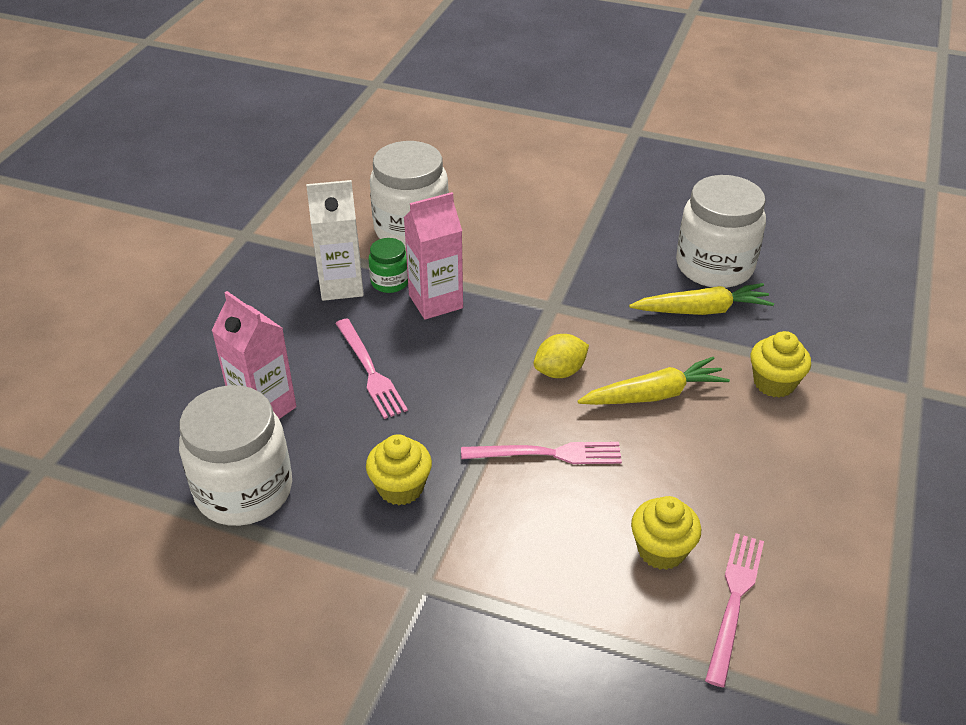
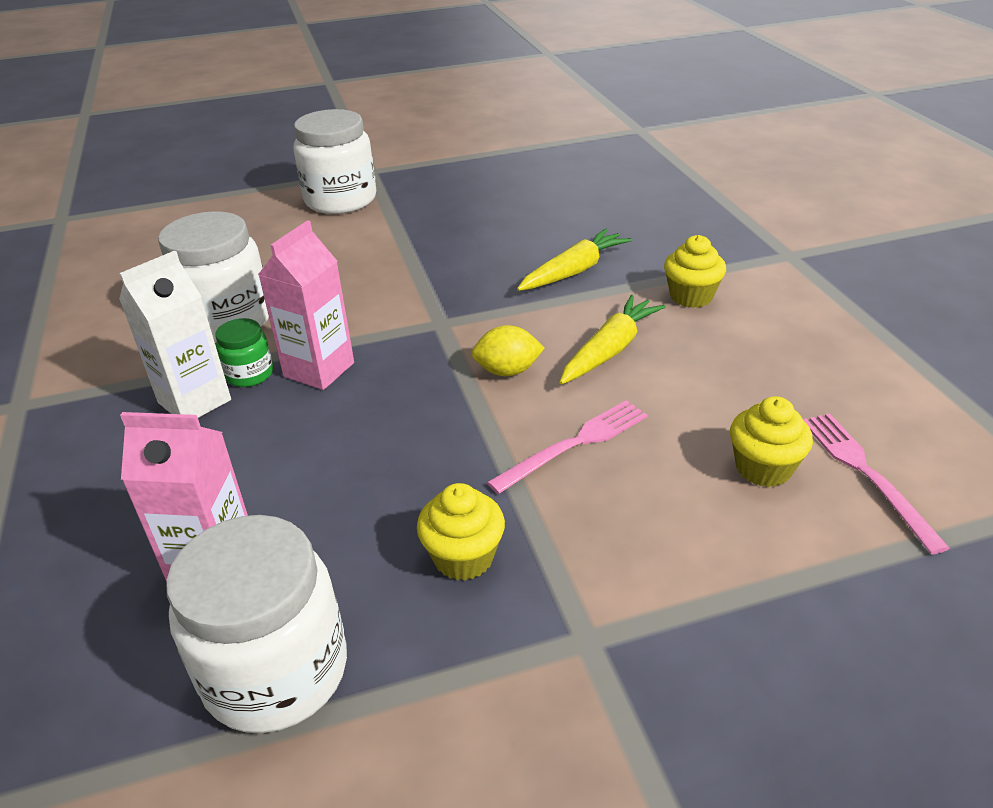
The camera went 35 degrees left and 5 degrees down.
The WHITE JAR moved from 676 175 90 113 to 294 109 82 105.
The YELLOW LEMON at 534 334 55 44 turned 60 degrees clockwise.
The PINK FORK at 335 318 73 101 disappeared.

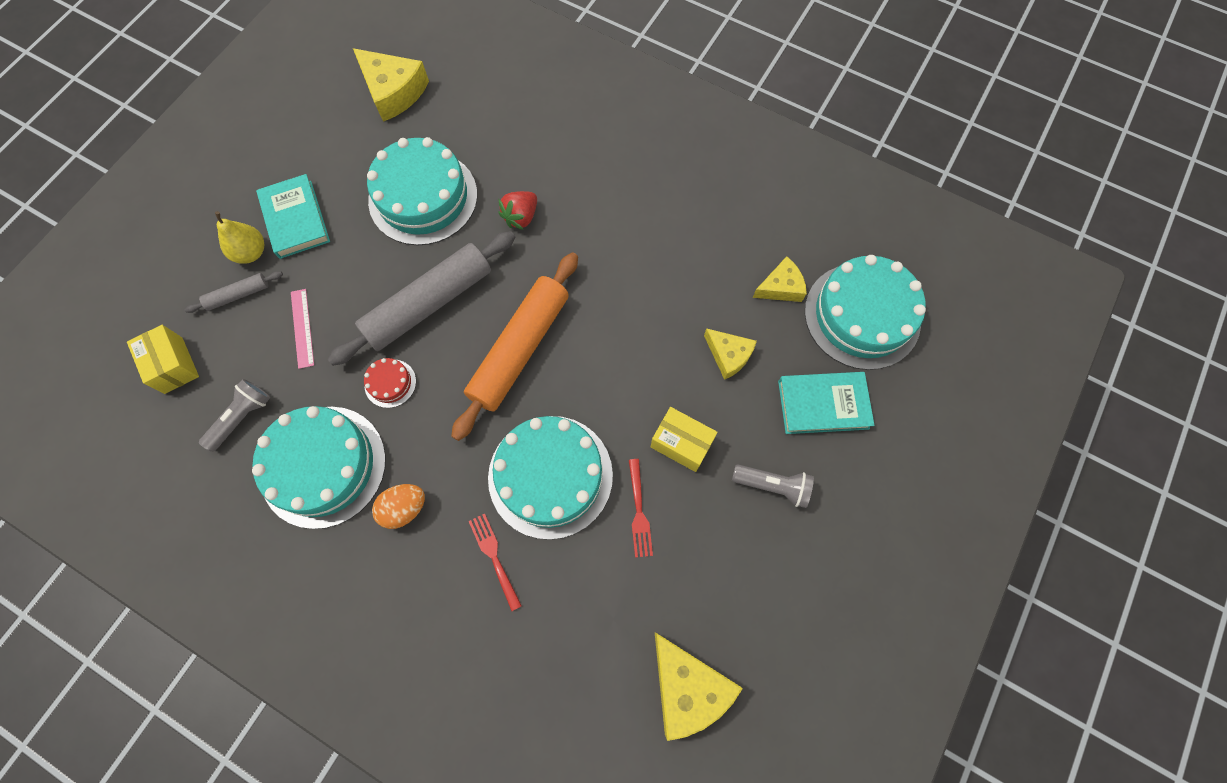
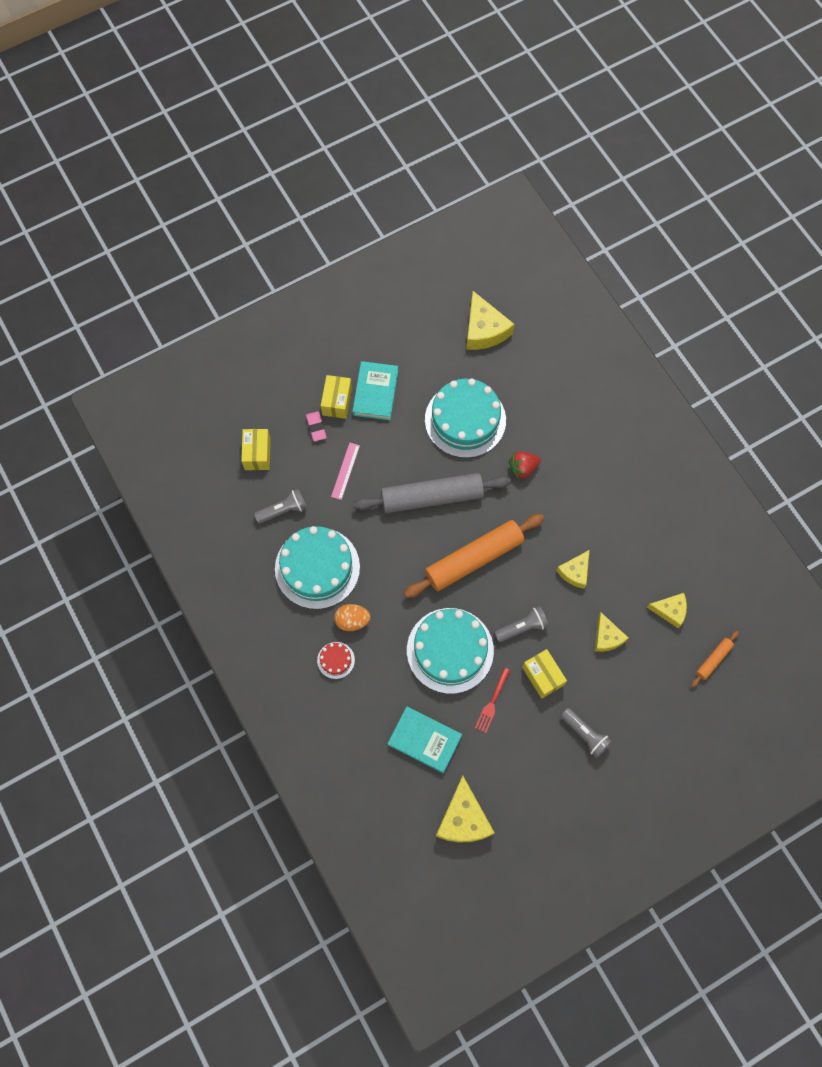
The camera went 30 degrees right and 0 degrees up.
The GREY ROLLING PIN at 185 271 98 42 was replaced by the PINK ERASER at 306 411 21 30.
The RED CAKE moved from 364 358 52 50 to 317 642 38 37.
The YELLOW PEAR at 215 211 49 53 was replaced by the YELLOW BOX at 321 375 31 44.
The TURQUOISE BOOK moved from 778 372 97 62 to 388 706 74 67.
The GREY FLASHLIGHT at 494 606 55 36 appeared.
The YELLOW CHEESE at 556 550 33 39 appeared.
The TURQUOISE CAKE at 805 255 121 115 was replaced by the ORANGE ROLLING PIN at 691 631 48 56.
The RED FORK at 469 513 53 98 disappeared.

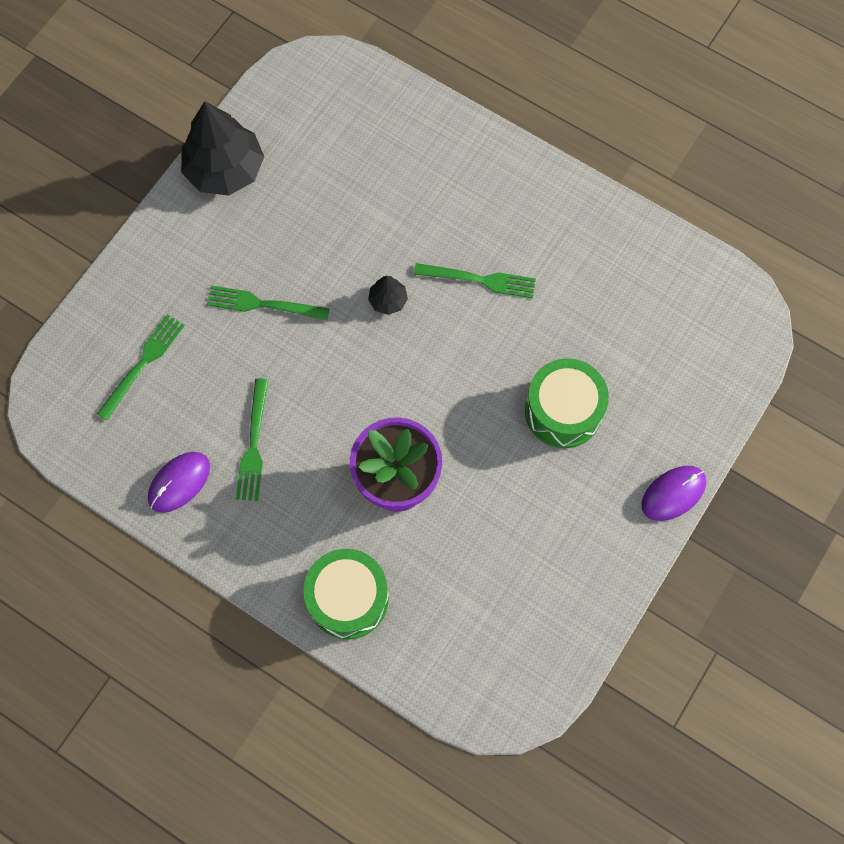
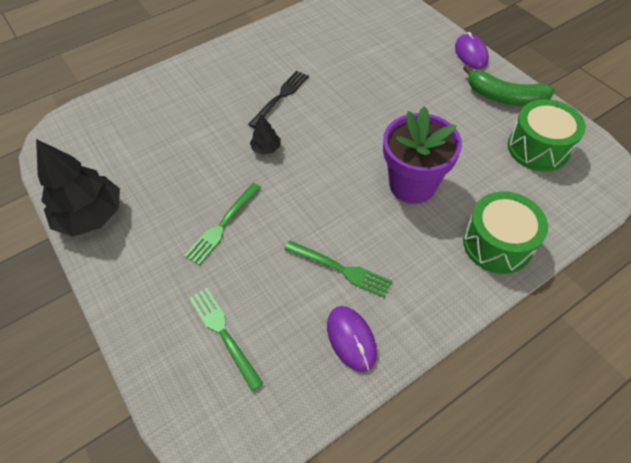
The camera went 65 degrees left and 15 degrees down.
The GREEN FORK at 414 263 122 35 became the BLACK FORK at 248 71 61 57.
The GREEN BANANA at 463 65 92 41 appeared.
The GREEN DRUM moved from 525 358 84 90 to 507 99 79 73.

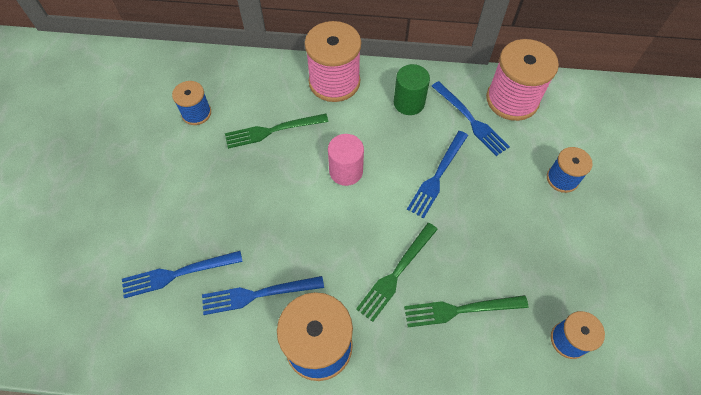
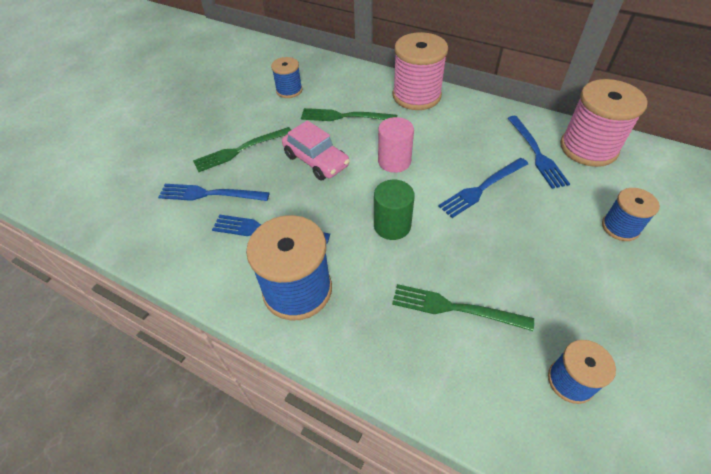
The camera went 25 degrees right and 10 degrees down.
The GREEN FORK moved from 356 223 82 99 to 193 127 98 45.
The PINK CAR at 282 120 68 60 appeared.
The GREEN CYLINDER moved from 394 64 36 51 to 374 180 41 60.

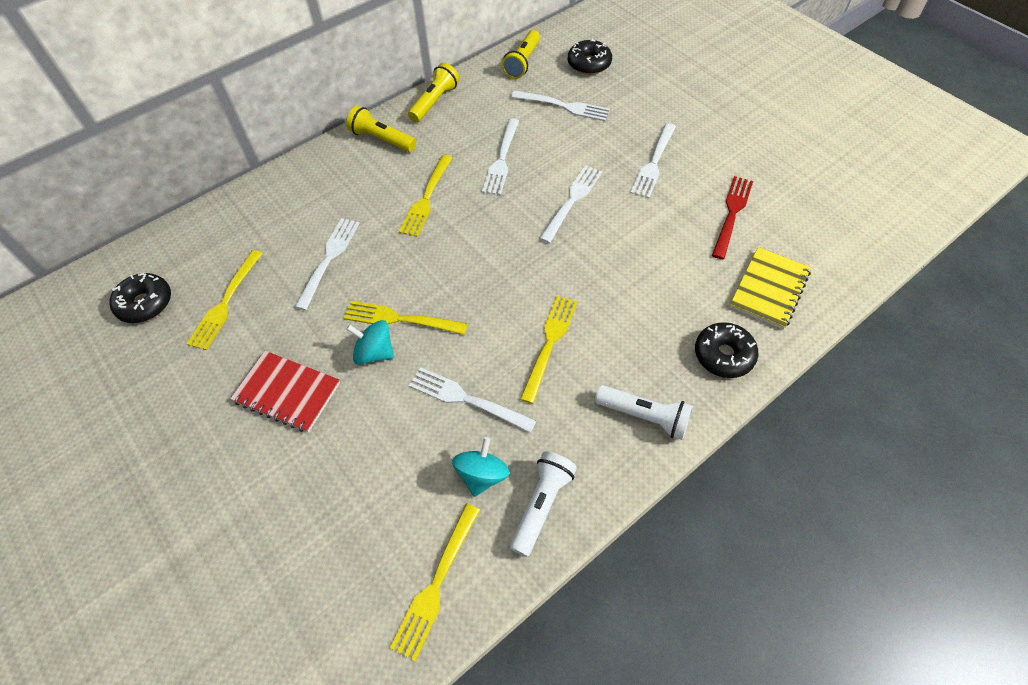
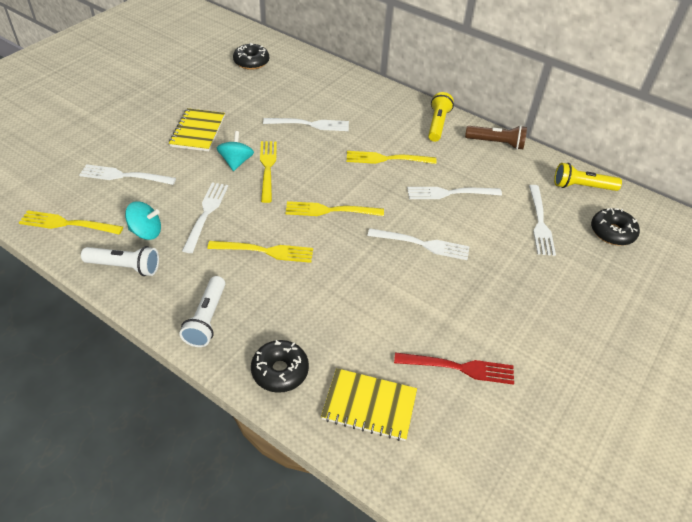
The camera went 70 degrees right and 10 degrees down.
The WHITE FORK moved from 630 123 46 75 to 79 164 97 21.
The RED NOTEBOOK at 230 351 110 81 became the YELLOW NOTEBOOK at 169 108 56 43.
The YELLOW FORK moved from 187 250 76 100 to 285 201 99 15.
The YELLOW FLASHLIGHT at 408 63 52 59 became the BROWN FLASHLIGHT at 465 125 62 25.

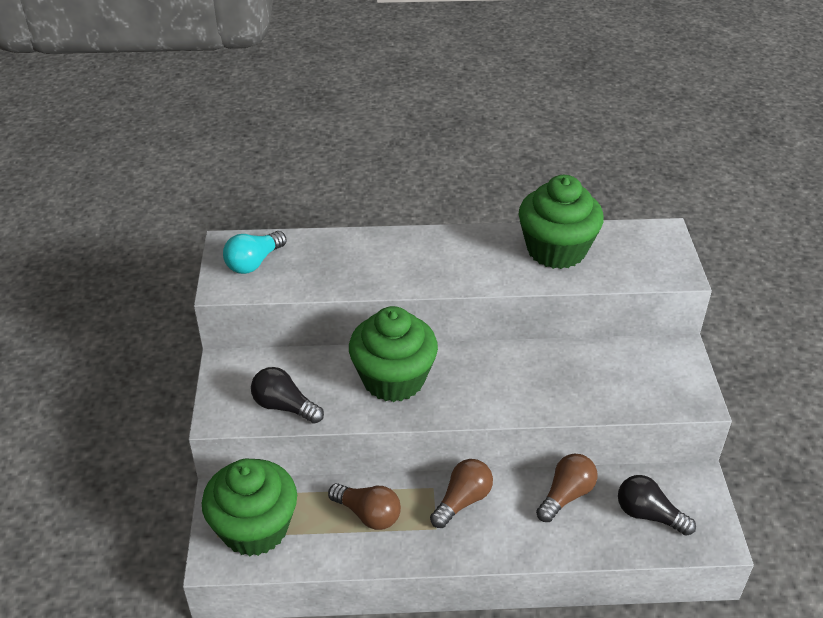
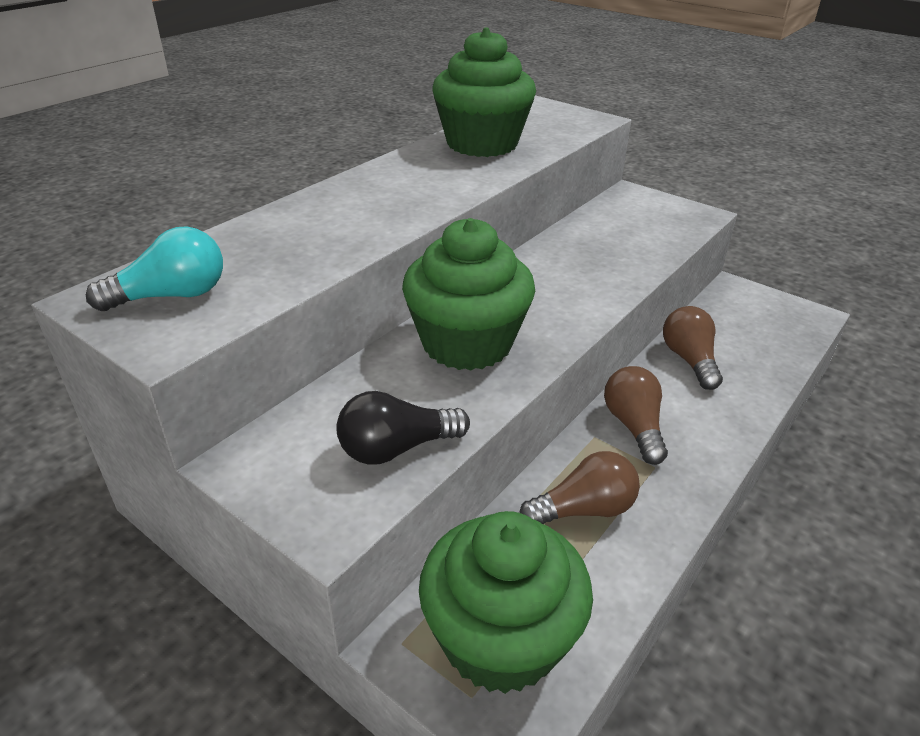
The camera went 50 degrees left and 5 degrees down.
The TURQUOISE LIGHT BULB at 223 231 64 43 turned 105 degrees counterclockwise.
The BLACK LIGHT BULB at 618 475 78 61 disappeared.

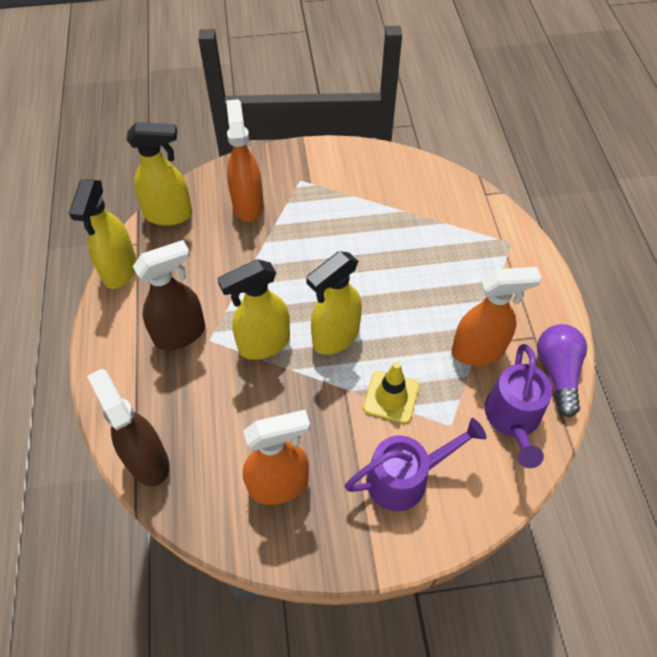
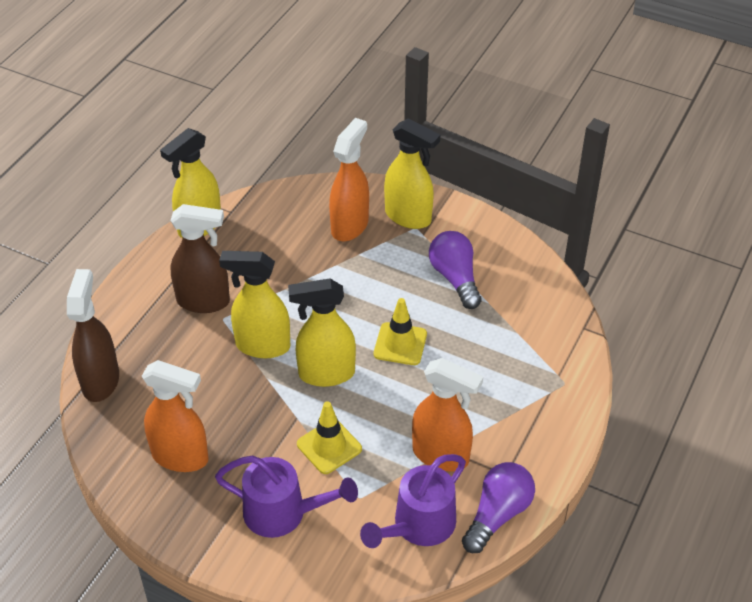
The camera went 35 degrees right and 10 degrees down.
The YELLOW TRAFFIC CONE at 374 298 53 67 appeared.
The YELLOW SPRAY BOTTLE moved from 126 122 66 104 to 384 118 56 111.
The PURPLE LIGHT BULB at 429 231 53 78 appeared.

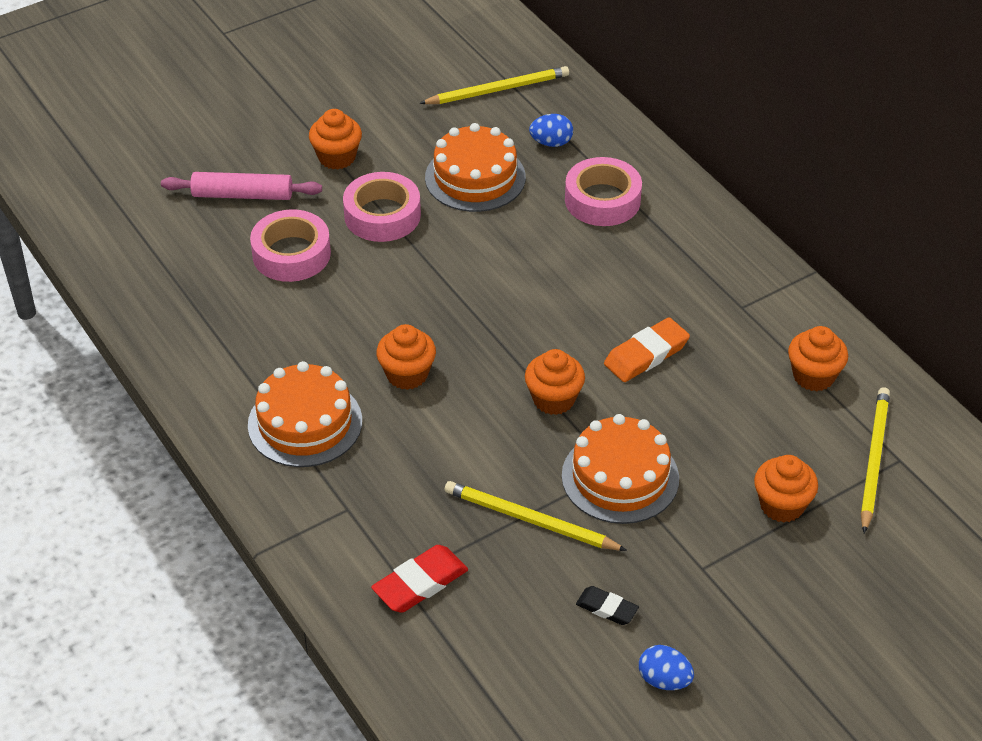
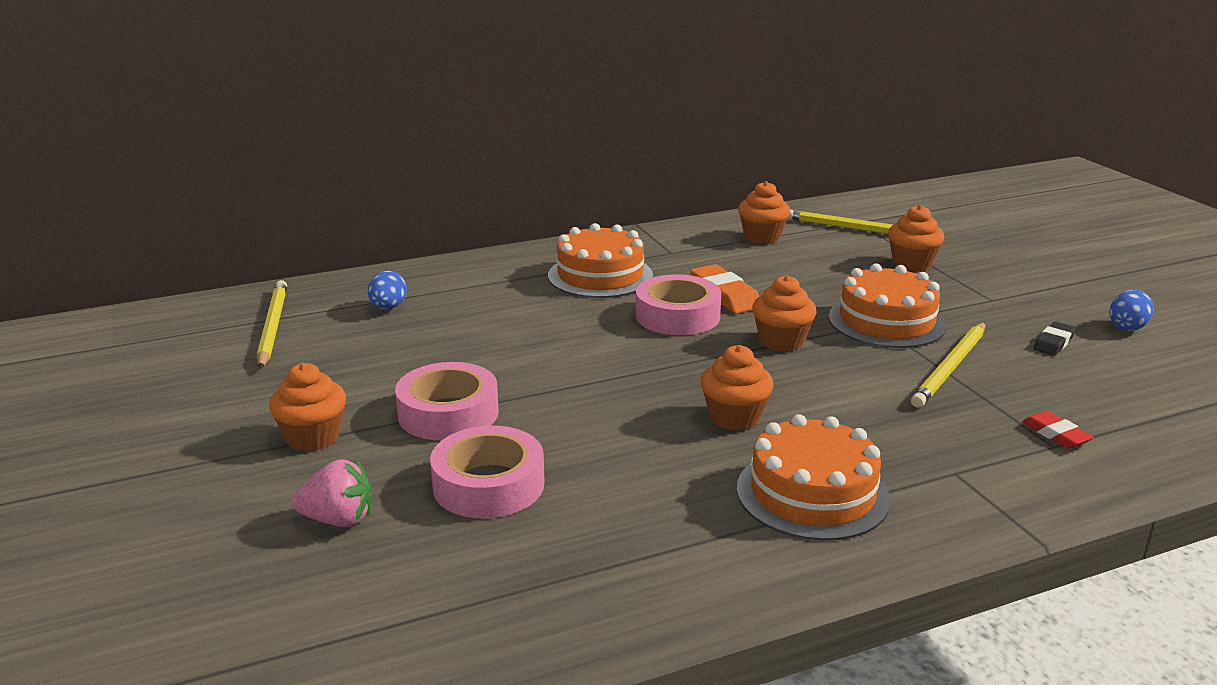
The camera went 80 degrees left and 20 degrees down.
The PINK ROLLING PIN at 161 172 161 28 was replaced by the PINK STRAWBERRY at 292 459 79 68.
The ORANGE CAKE moved from 425 123 101 89 to 548 223 105 75.
The PINK TAPE moved from 565 157 77 69 to 636 274 85 61.
The RED ERASER at 371 545 97 68 changed to 0.62 times the size.

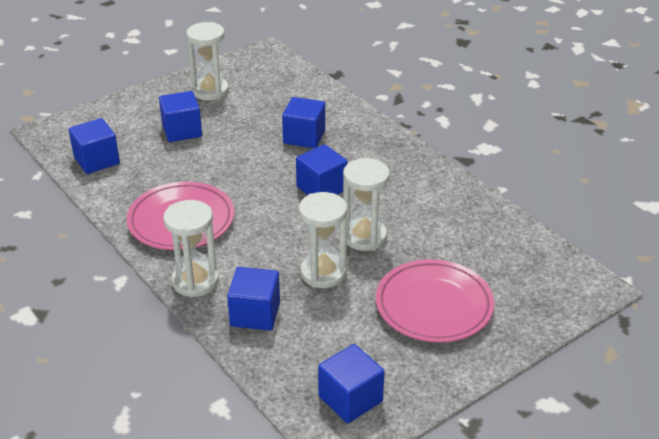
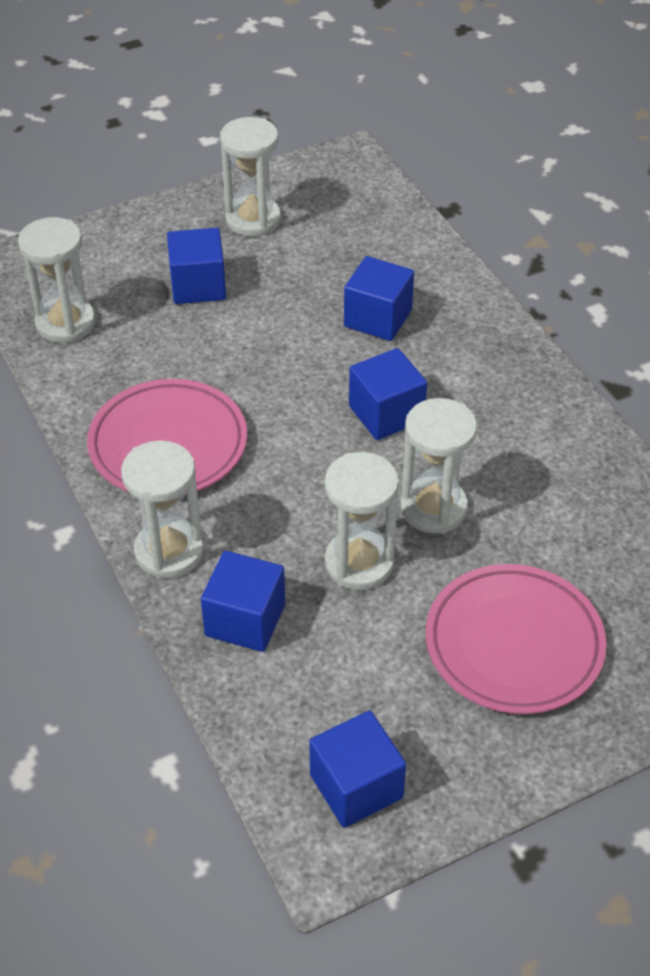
The camera went 10 degrees right and 10 degrees up.
The BLUE CUBE at 69 118 51 56 was replaced by the WHITE HOURGLASS at 18 217 78 126.

